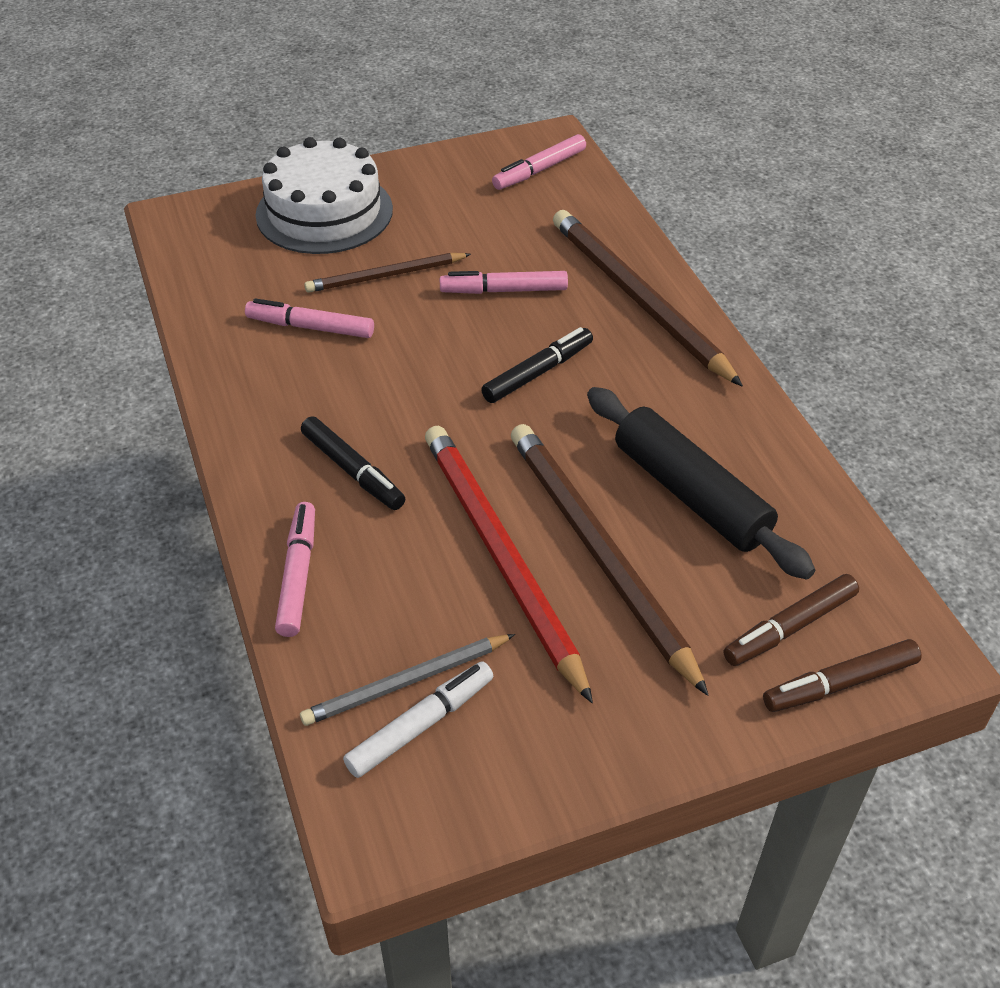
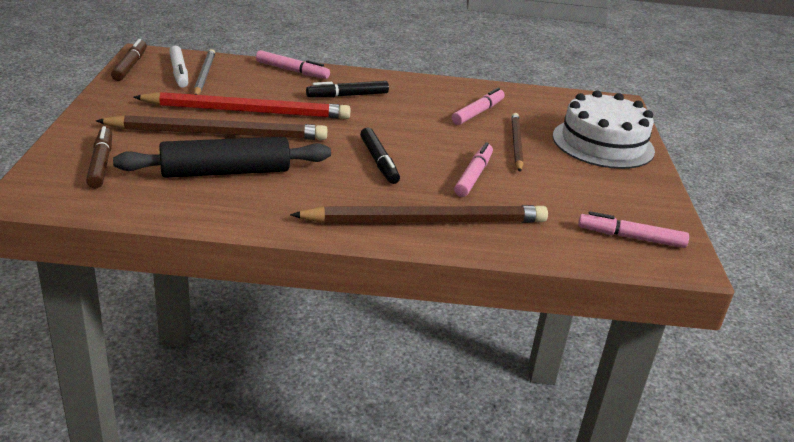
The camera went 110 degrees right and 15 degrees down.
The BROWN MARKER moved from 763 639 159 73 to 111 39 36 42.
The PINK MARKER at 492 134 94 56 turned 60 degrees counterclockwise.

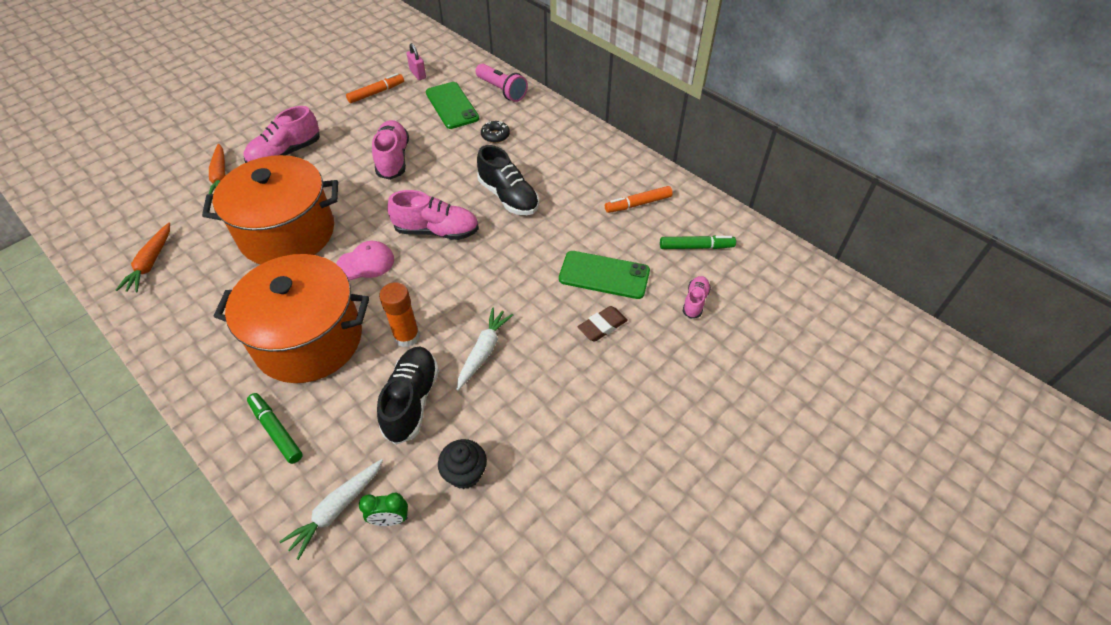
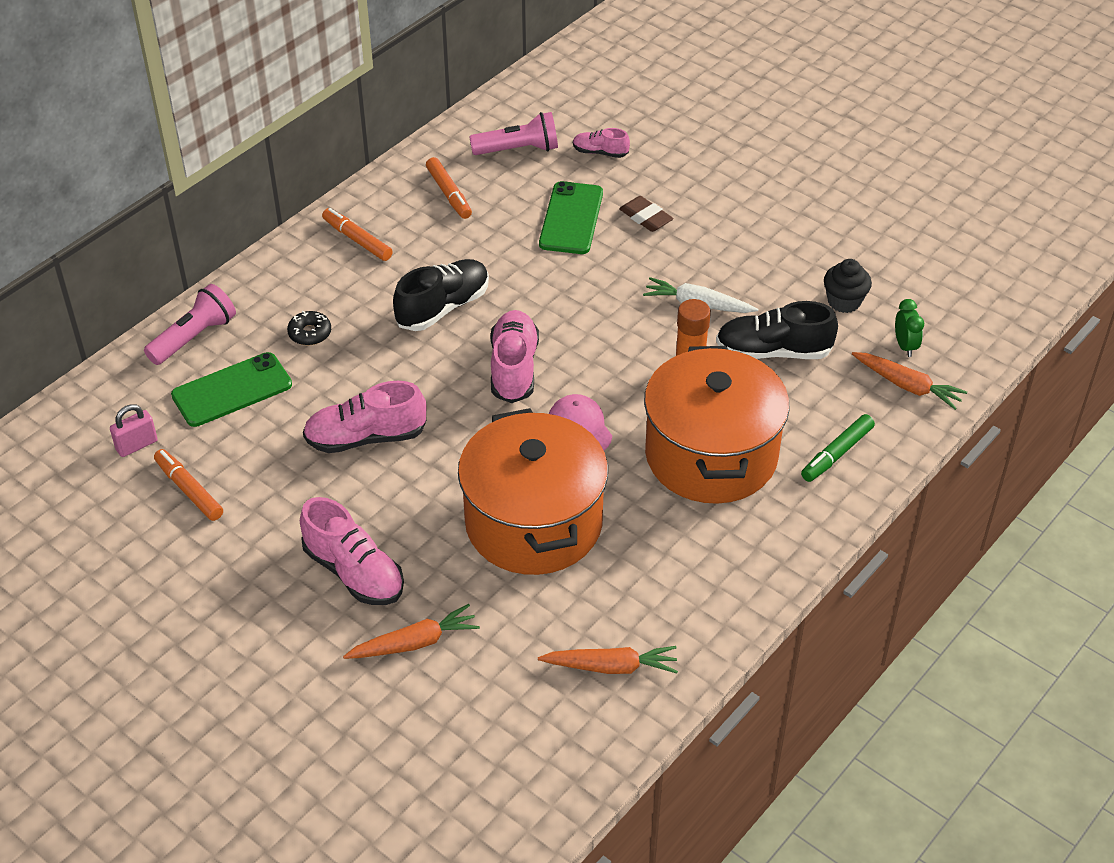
The camera went 95 degrees left and 5 degrees down.
The ORANGE MARKER at 322 208 71 53 appeared.
The GREEN MARKER at 660 236 76 13 was replaced by the PINK FLASHLIGHT at 469 112 89 43.
The WHITE CARROT at 279 459 104 101 became the ORANGE CARROT at 852 352 115 58.

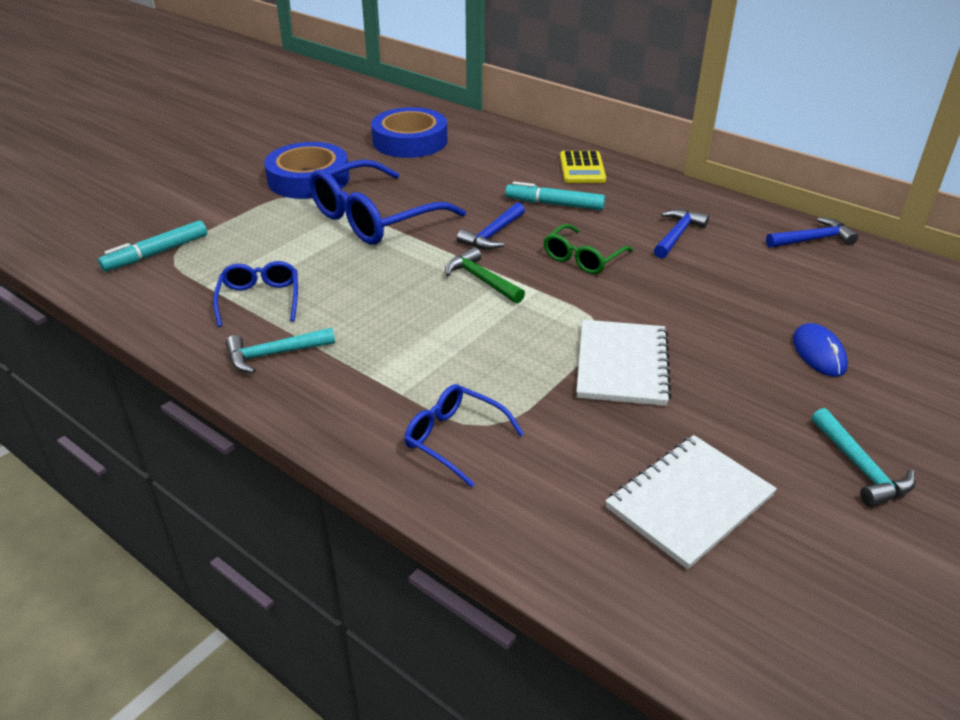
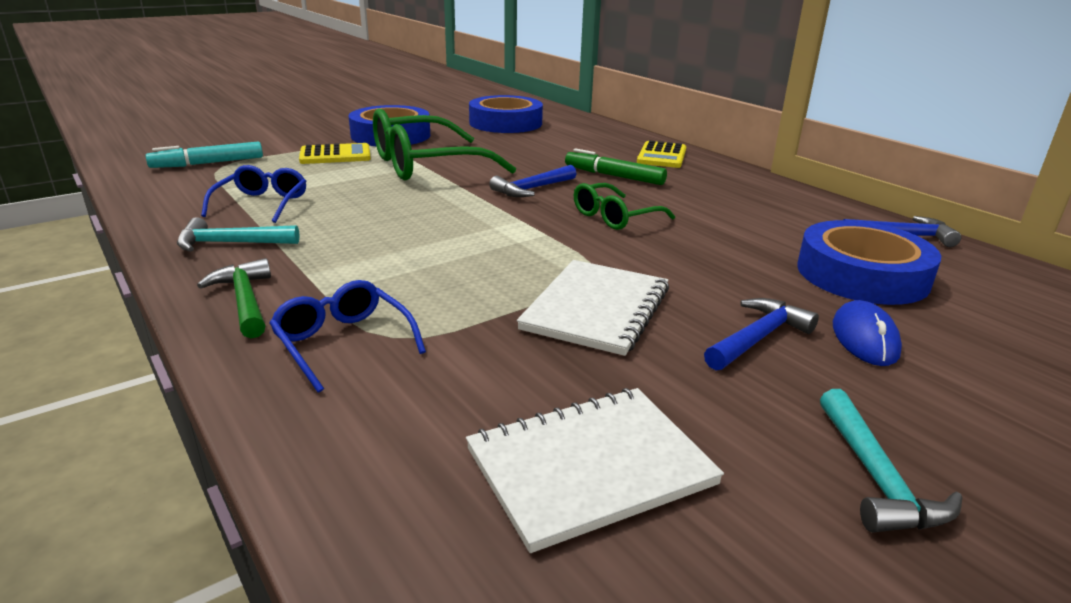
The camera went 15 degrees right and 10 degrees down.
The GREEN HAMMER moved from 445 247 80 57 to 197 258 74 80.
The YELLOW CALCULATOR at 299 143 72 21 appeared.
The BLUE GLASSES at 309 159 157 85 became the GREEN GLASSES at 373 109 143 72.
The TURQUOISE MARKER at 505 182 100 28 became the GREEN MARKER at 565 148 102 37.
The BLUE HAMMER moved from 654 209 55 49 to 704 298 115 73.
The BLUE TAPE at 797 220 144 85 appeared.

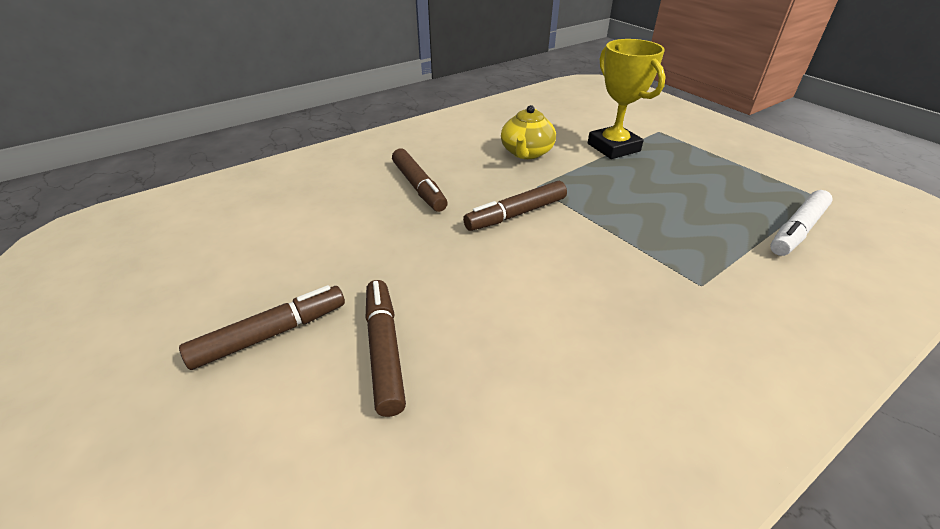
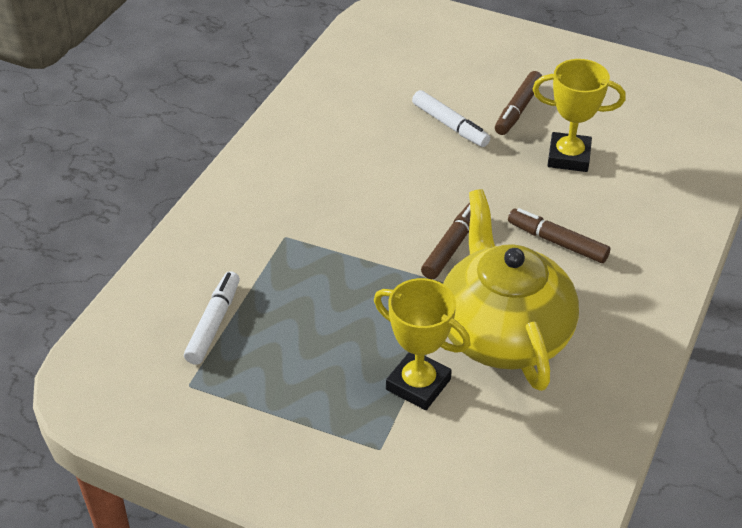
The camera went 150 degrees right and 5 degrees up.
The BROWN MARKER at 365 280 41 137 became the WHITE MARKER at 412 90 78 57.
The YELLOW TEAPOT at 501 105 55 54 changed to 2.09 times the size.
The YELLOW TROPHY at 533 59 93 113 appeared.

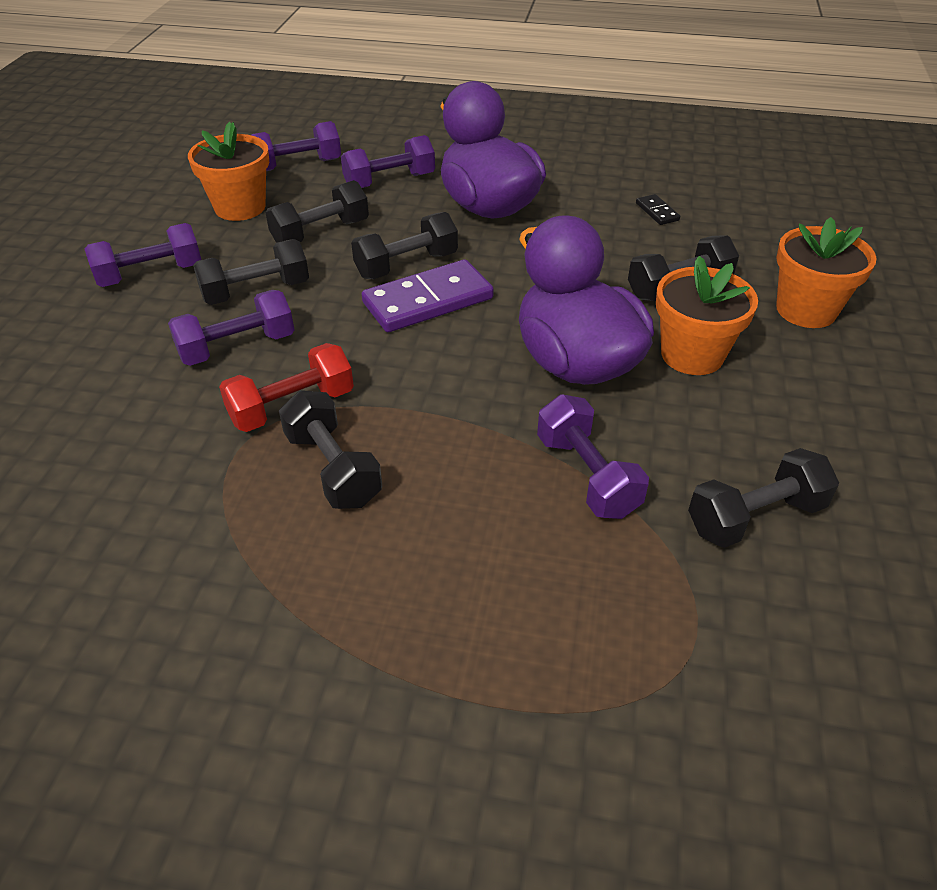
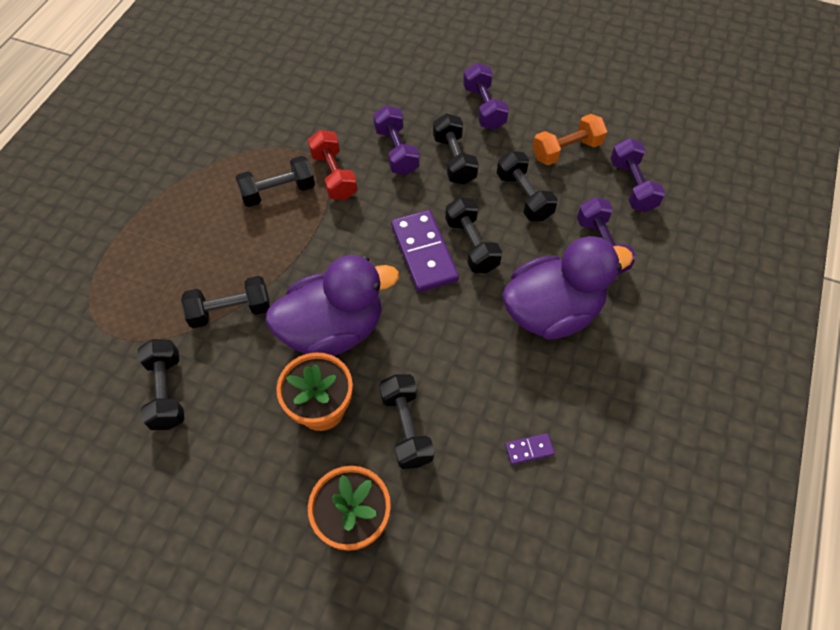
The camera went 100 degrees right and 15 degrees up.
The PURPLE DUMBBELL at 537 394 112 125 became the BLACK DUMBBELL at 181 276 89 52.
The BLACK DOMINO at 636 194 44 31 became the PURPLE DOMINO at 505 433 50 32.
The ORANGE FLOWER POT at 188 122 81 99 was replaced by the ORANGE DUMBBELL at 532 114 75 51.

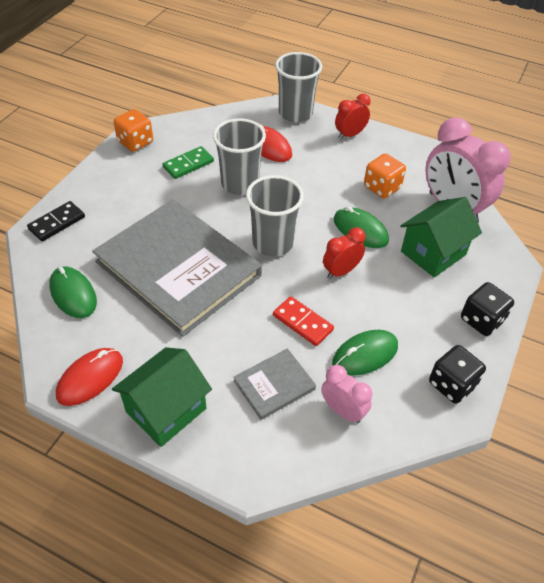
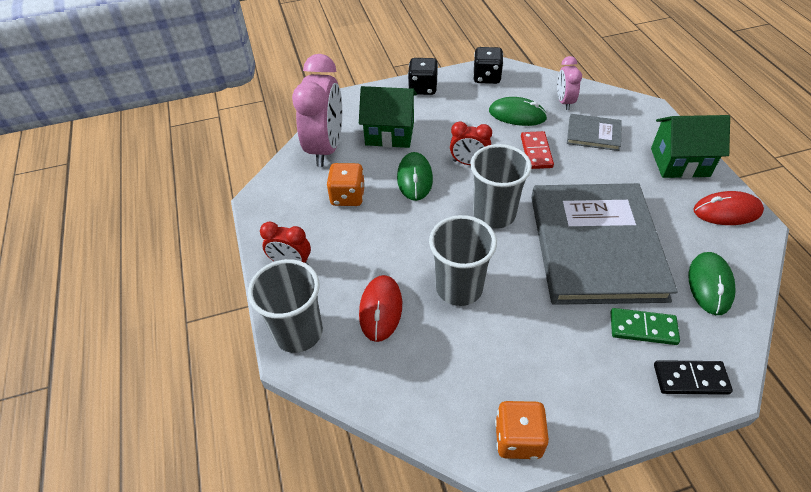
The camera went 130 degrees left and 0 degrees up.
The GREEN DOMINO moved from 162 146 52 33 to 610 308 70 37.

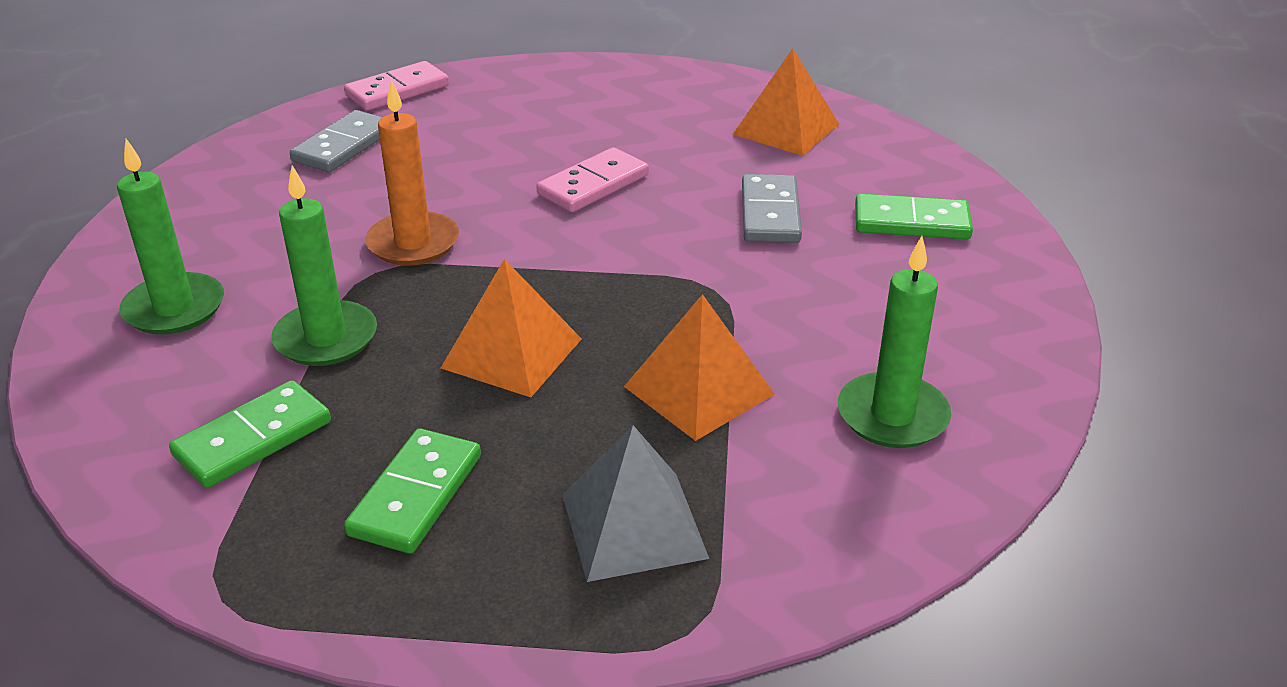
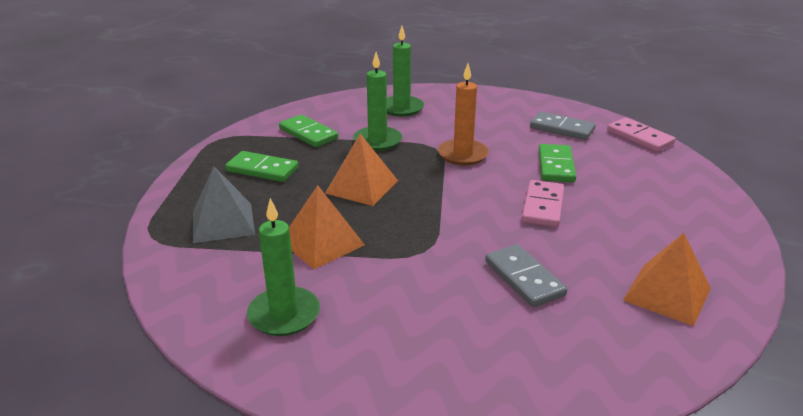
The camera went 90 degrees right and 5 degrees down.
The GREY DOMINO at 742 174 60 69 turned 60 degrees clockwise.
The PINK DOMINO at 537 147 112 65 turned 60 degrees clockwise.
The GREEN DOMINO moved from 855 194 118 45 to 539 144 37 38.

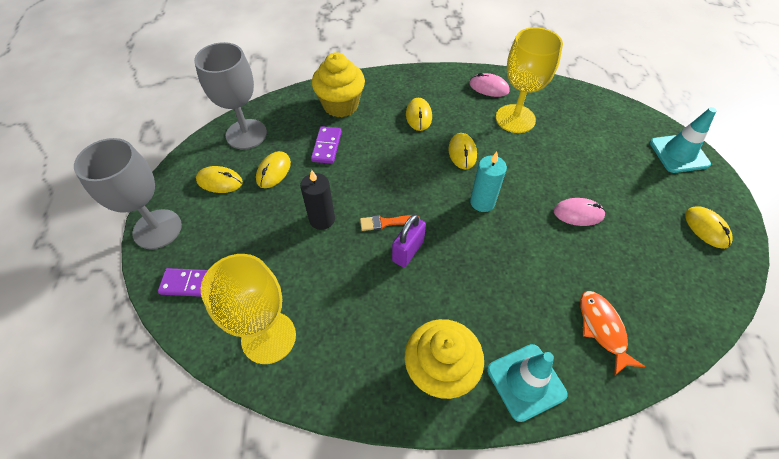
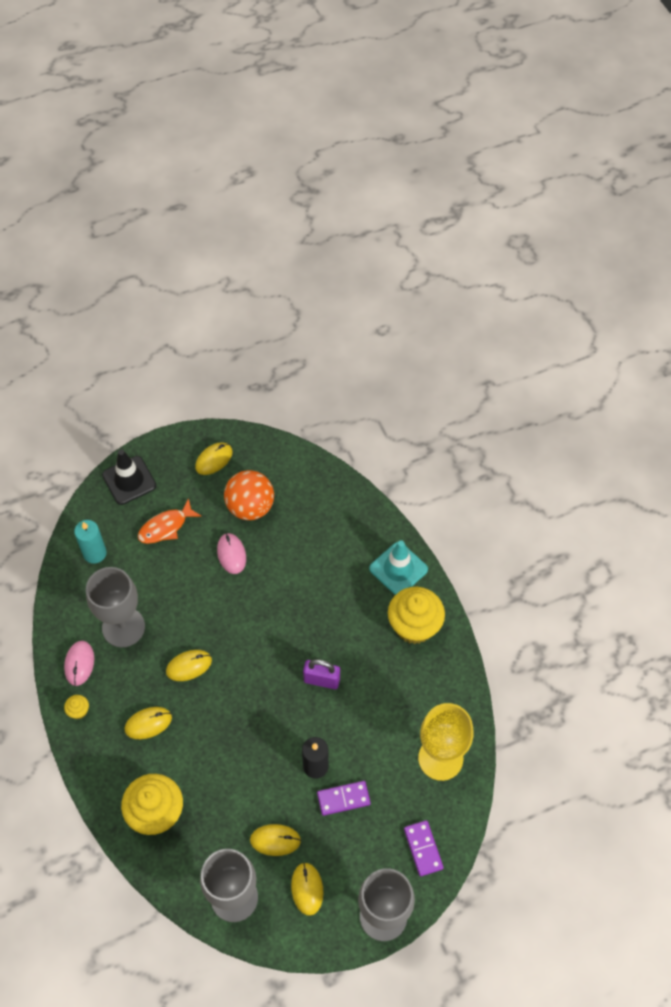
The camera went 110 degrees left and 5 degrees up.
The YELLOW CUPCAKE at 64 695 25 24 appeared.
The TURQUOISE CANDLE moved from 470 152 37 60 to 74 520 33 44.
The YELLOW GOBLET at 496 27 67 106 became the GREY GOBLET at 86 567 59 80.
The TURQUOISE TRAFFIC CONE at 650 107 66 66 became the BLACK TRAFFIC CONE at 102 449 54 56.
The ORANGE FISH moved from 580 291 65 85 to 138 498 64 46.
The ORANGE BALL at 224 470 50 50 appeared.
The PURPLE DOMINO moved from 311 126 31 38 to 317 781 54 35.
The ORANGE BRUSH at 360 215 60 16 disappeared.

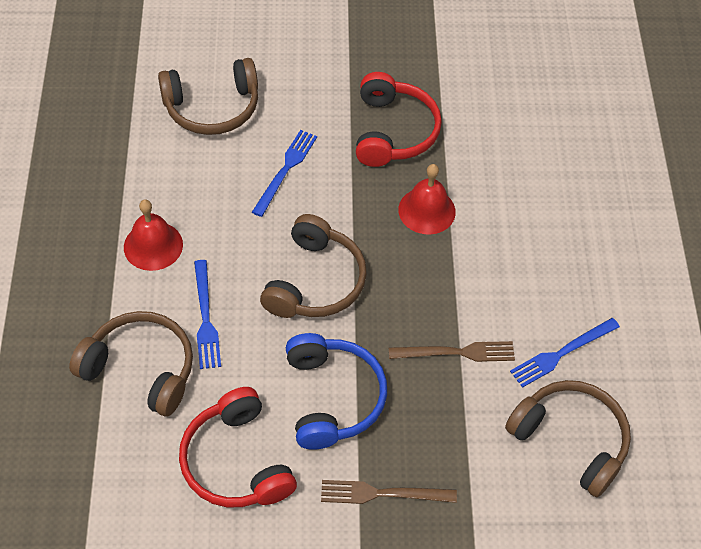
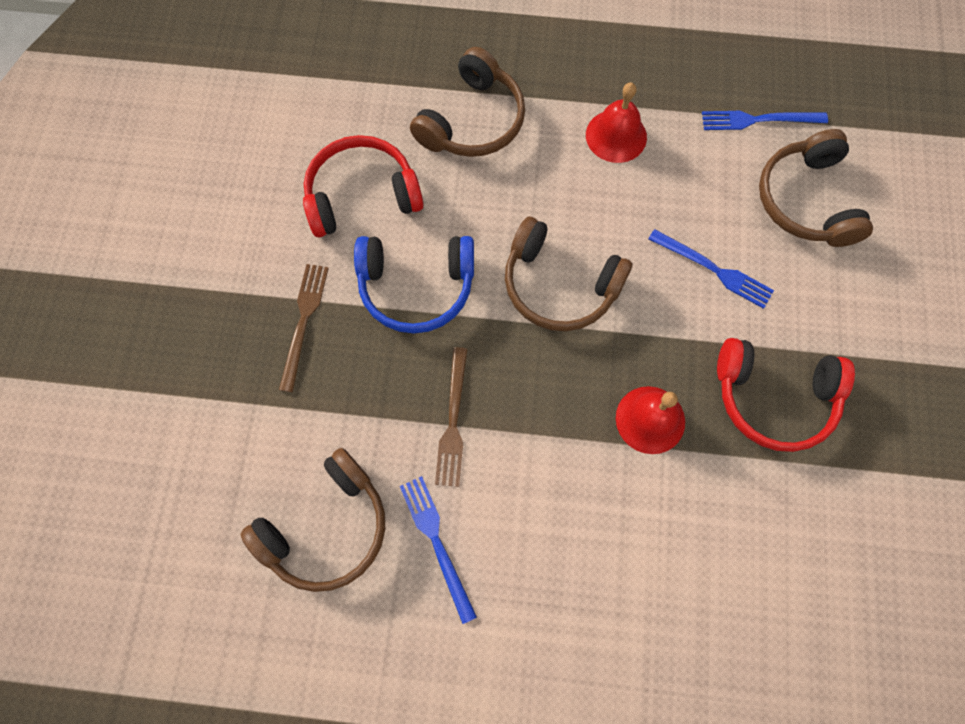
The camera went 100 degrees right and 15 degrees up.
The BLUE FORK moved from 194 260 27 109 to 702 111 126 19.

